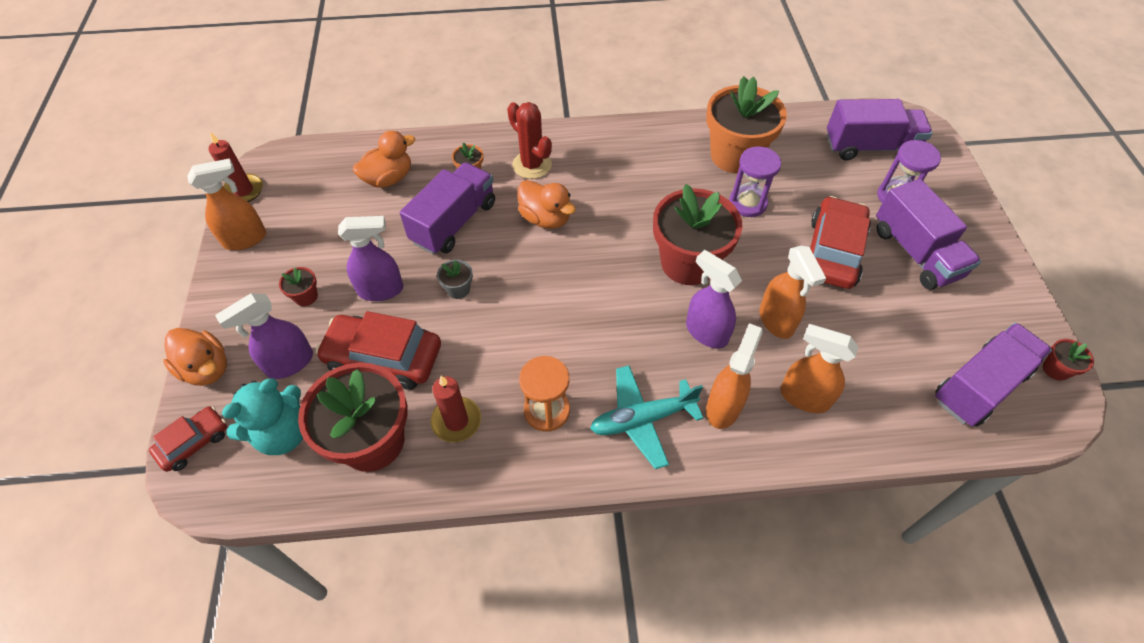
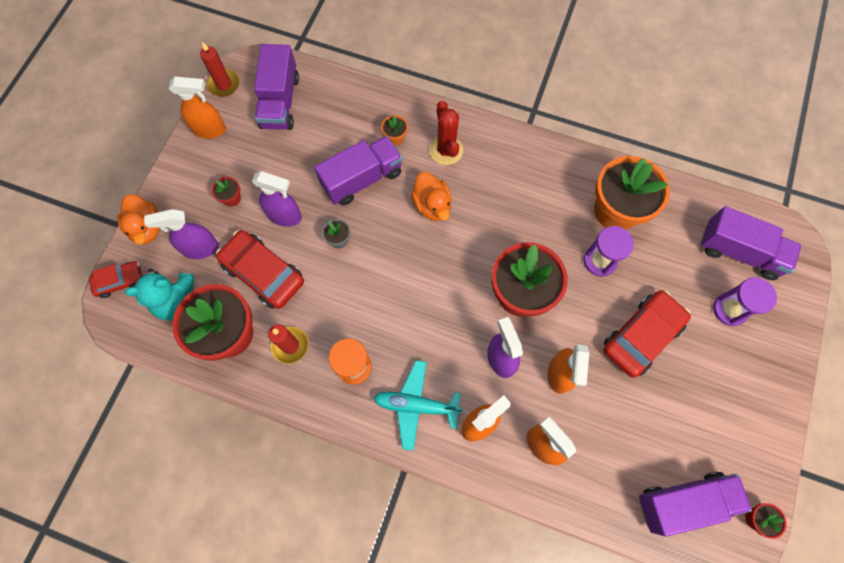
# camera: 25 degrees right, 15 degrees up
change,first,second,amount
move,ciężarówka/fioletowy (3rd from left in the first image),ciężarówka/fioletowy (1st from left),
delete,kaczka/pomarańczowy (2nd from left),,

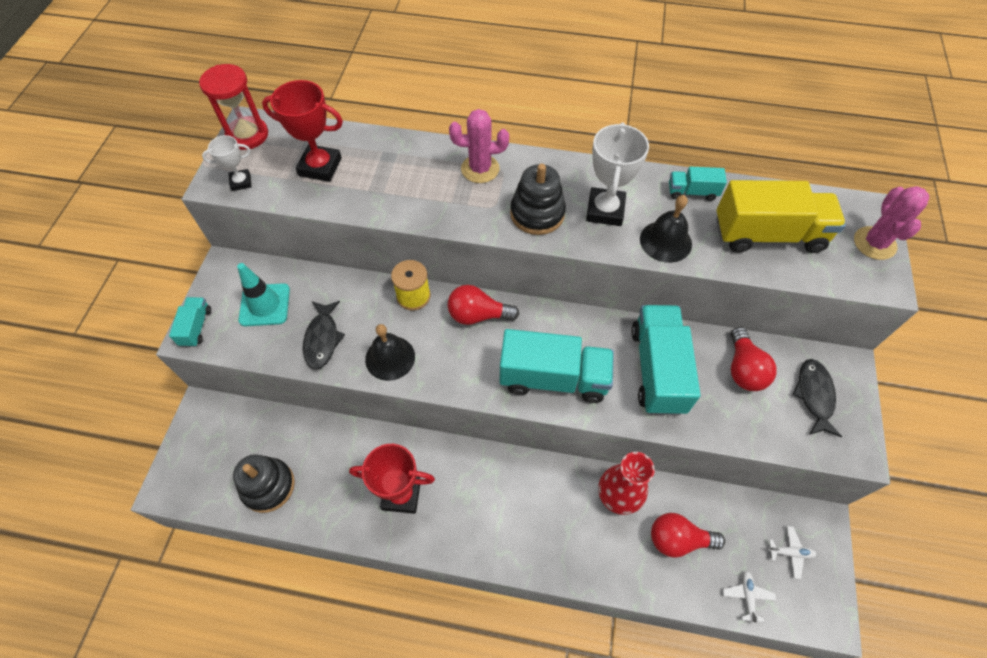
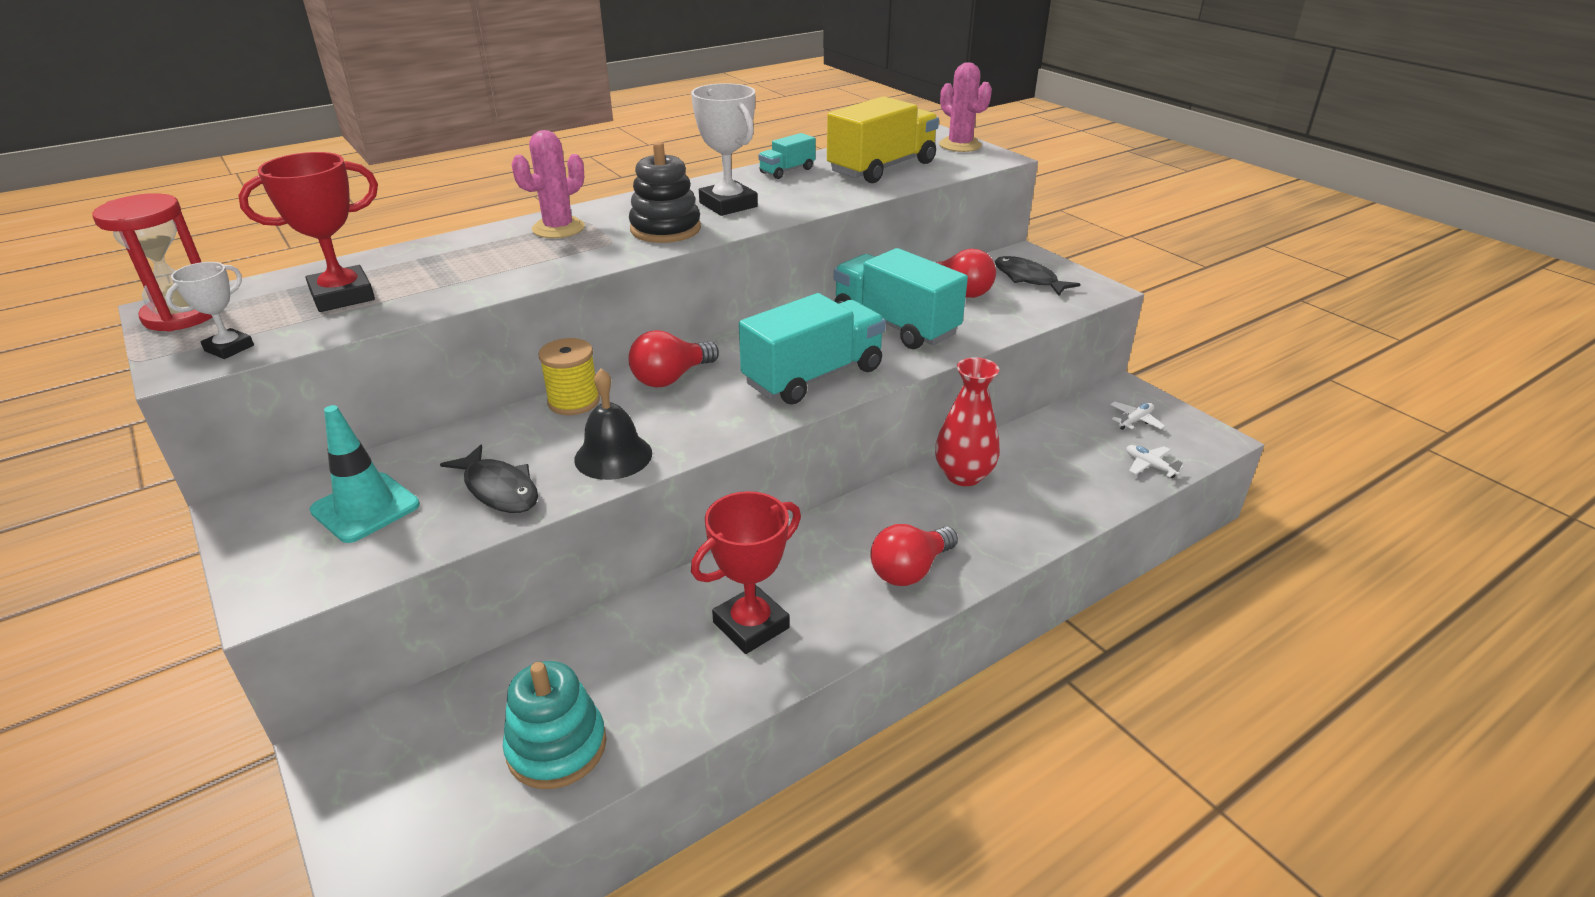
# camera: 45 degrees left, 25 degrees down
change,first,second,amount
recolor,zabawka nakładanka/czarny (1st from left),zabawka nakładanka/turkusowy,
move,żarówka/czerwony (2nd from left),,
delete,ciężarówka/turkusowy (1st from left),,
delete,dzwonek/czarny (2nd from left),,

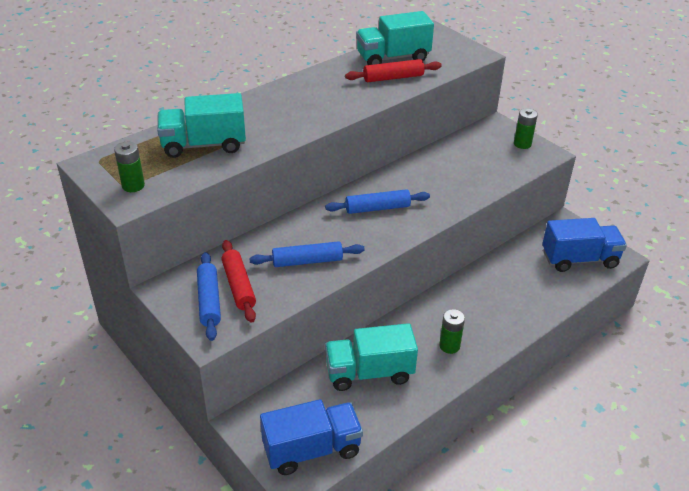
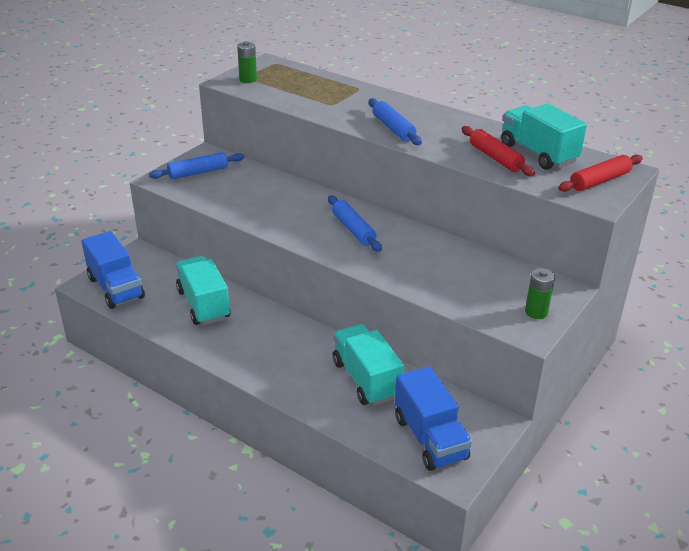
# camera: 75 degrees right, 5 degrees down
change,first,second,amount
move,ciężarówka/turkusowy (1st from left in the first image),ciężarówka/turkusowy (2nd from left),
move,wałek do ciasta/niebieski (2nd from left in the first image),wałek do ciasta/niebieski (3rd from left),
move,wałek do ciasta/czerwony (1st from left in the first image),wałek do ciasta/czerwony (2nd from left),
delete,bateria/zielony (2nd from left),,

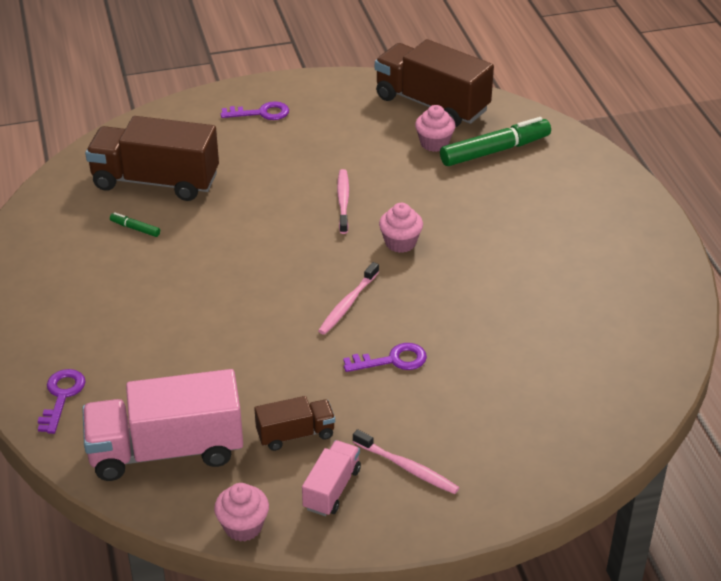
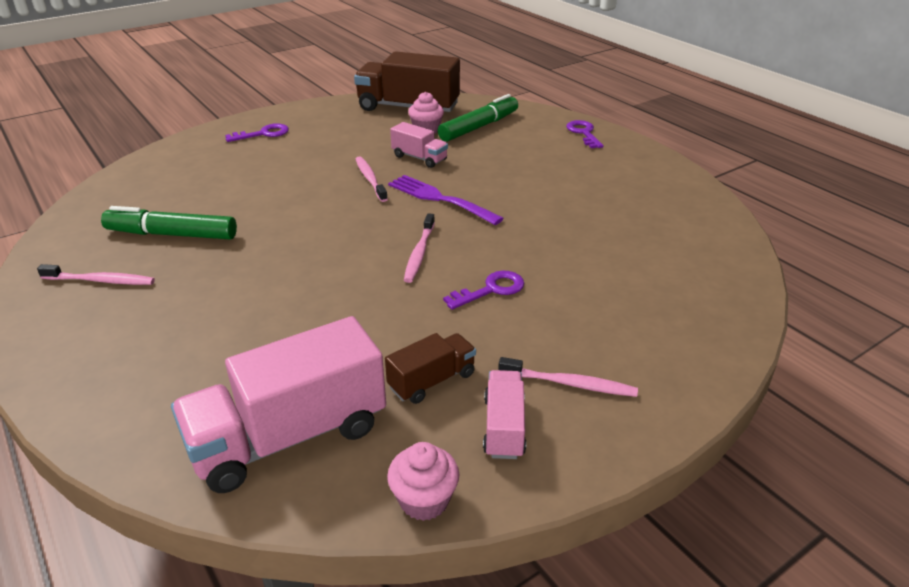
# camera: 20 degrees left, 5 degrees down
change,first,second,amount
insert,,szczoteczka do zębów/różowy (1st from left),
resize,flamaster/zielony (1st from left),,x2.28
replace,muffinka/różowy (2nd from left),widelec/fioletowy,
insert,,ciężarówka/różowy (2nd from left),
move,klucz/fioletowy (1st from left in the first image),klucz/fioletowy (3rd from left),
delete,ciężarówka/brązowy (1st from left),,

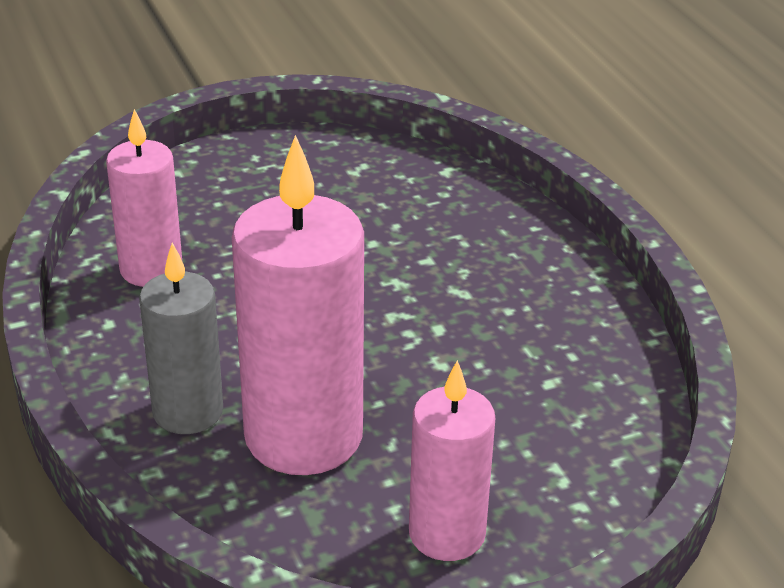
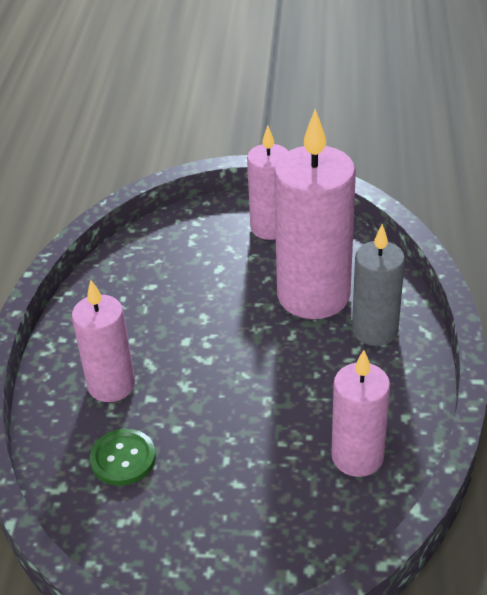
# camera: 150 degrees left, 5 degrees up
change,first,second,amount
insert,,świeca/różowy (1st from left),
insert,,guzik/zielony,

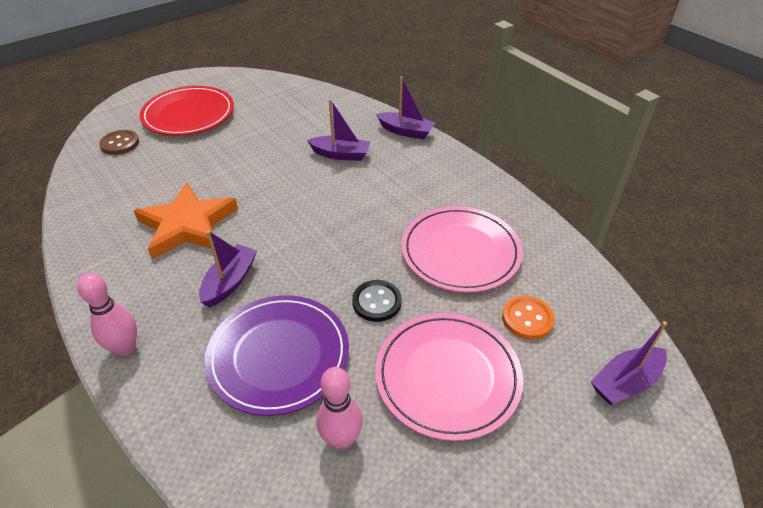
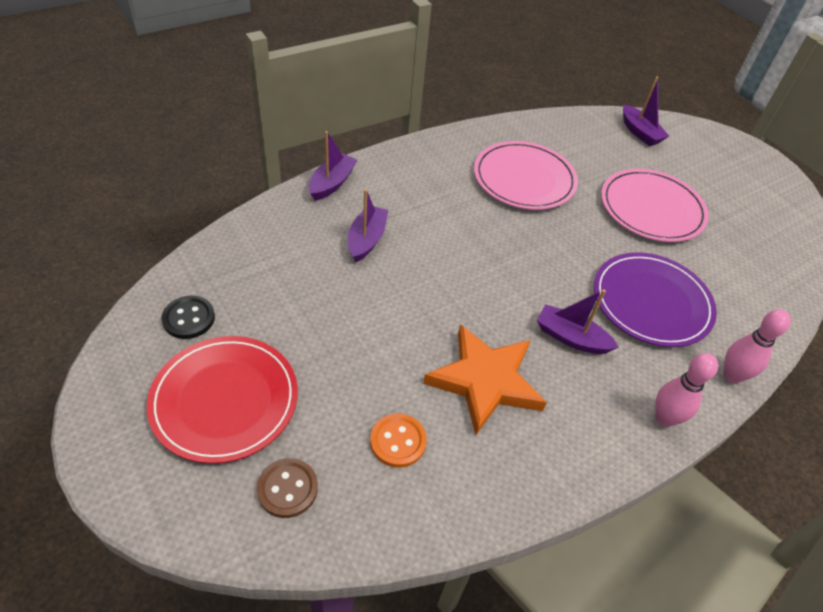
# camera: 90 degrees left, 5 degrees up
change,first,second,amount
move,guzik/czarny,,
move,guzik/pomarańczowy,,
move,kręgiel/różowy (2nd from left),,

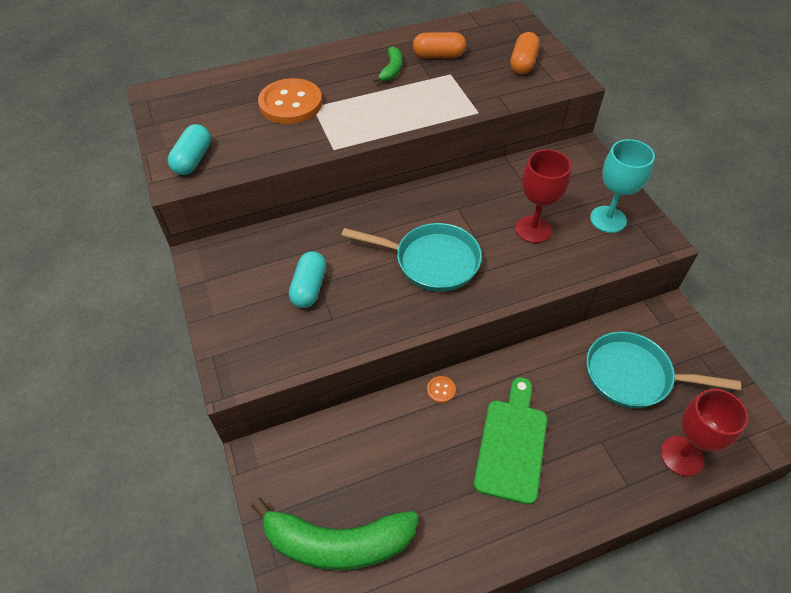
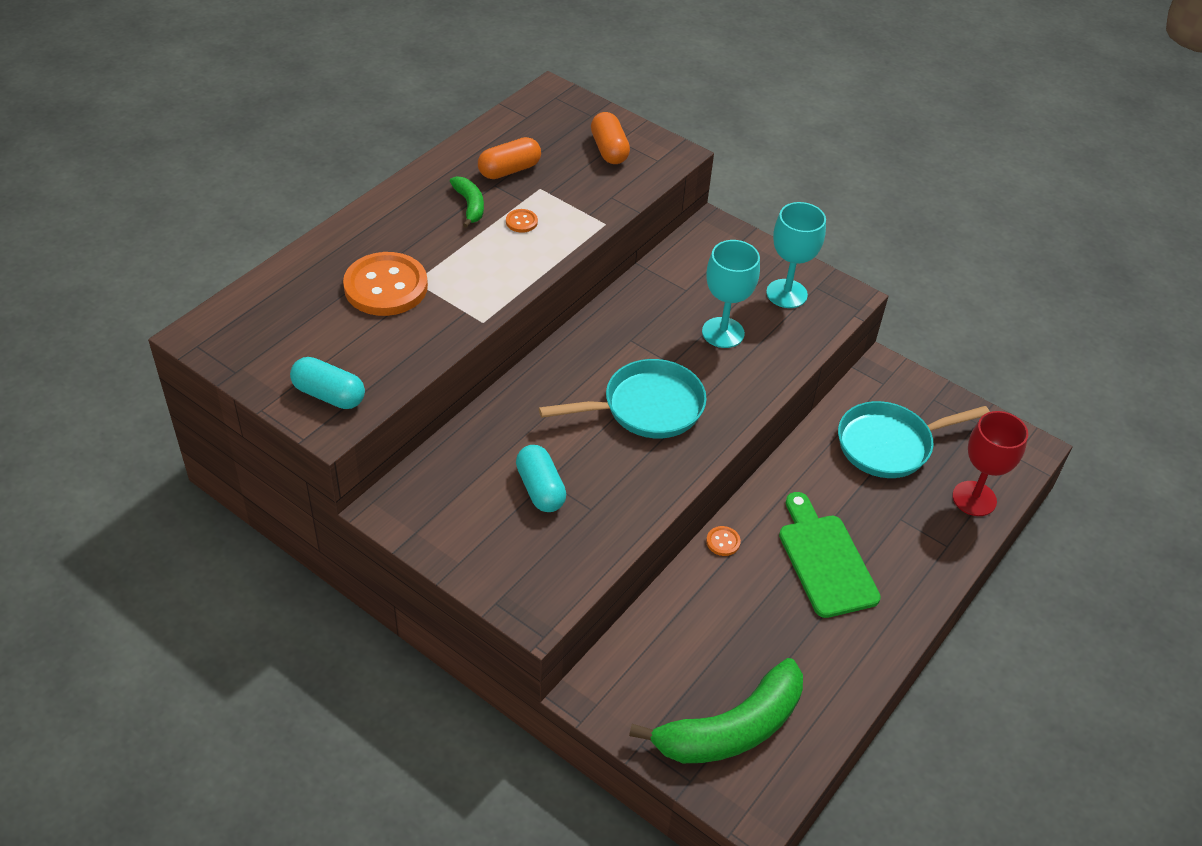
# camera: 35 degrees left, 5 degrees down
change,first,second,amount
rotate,kapsułka/turkusowy (1st from left),,45 degrees counterclockwise
insert,,guzik/pomarańczowy (2nd from left),
recolor,kielich/czerwony (1st from left),kielich/turkusowy (1st from left),

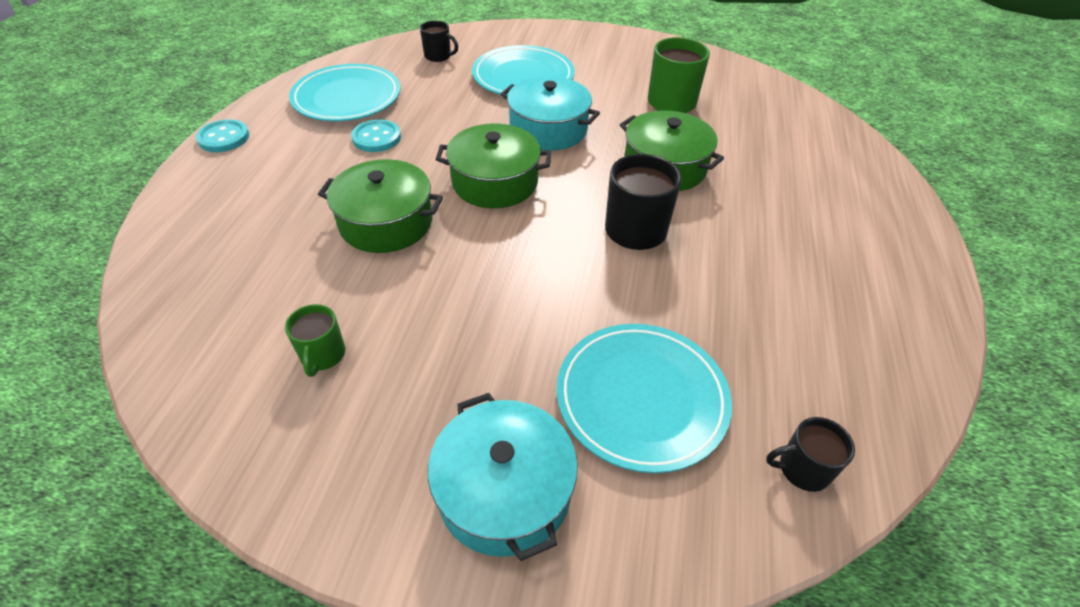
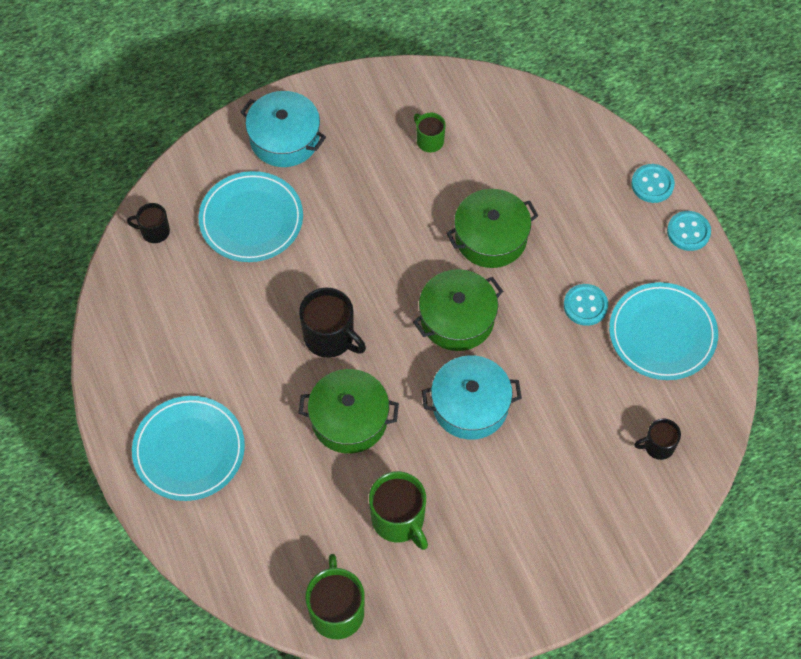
# camera: 145 degrees right, 15 degrees up
change,first,second,amount
rotate,kubek/czarny (3rd from left in the first image),kubek/czarny (1st from left),135 degrees counterclockwise
move,talerz/turkusowy (2nd from left in the first image),talerz/turkusowy (1st from left),
insert,,kubek/zielony (1st from left),
insert,,guzik/turkusowy (2nd from left),

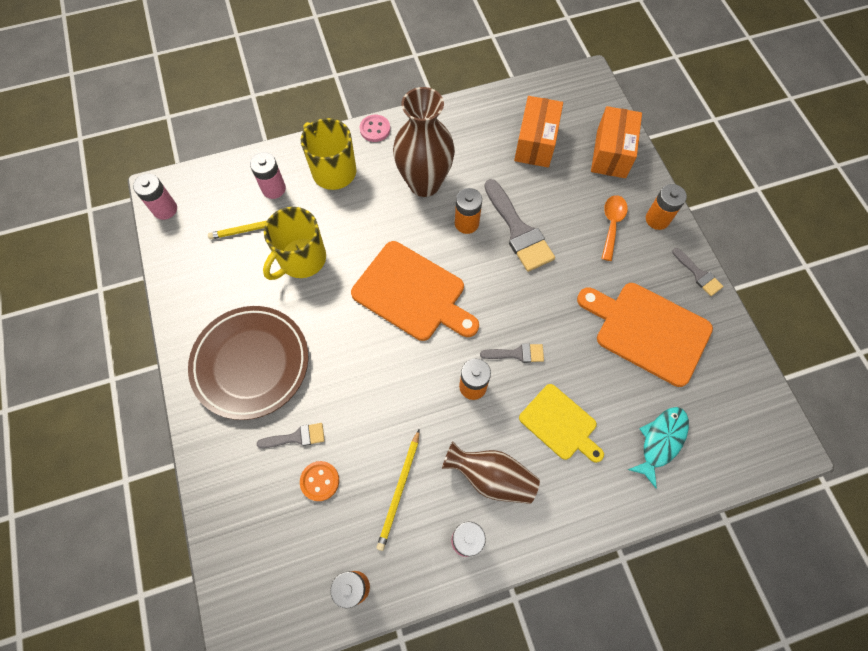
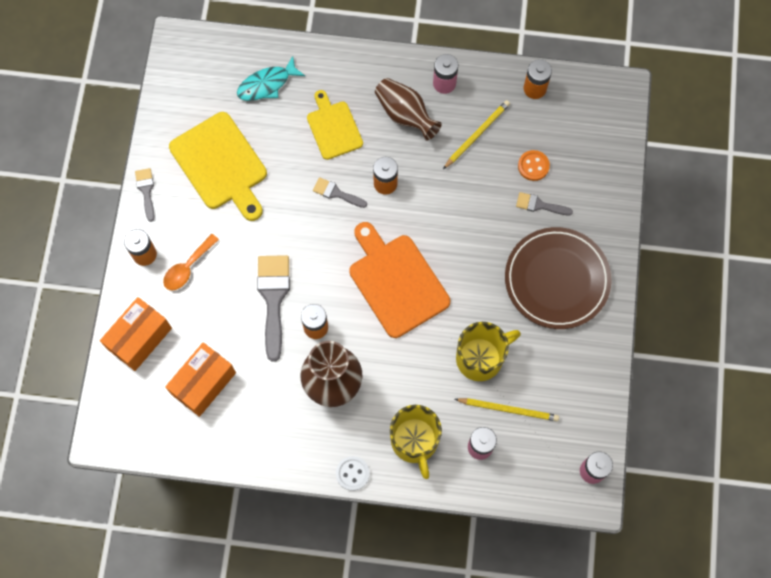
# camera: 155 degrees left, 5 degrees up
change,first,second,amount
recolor,deska do krojenia/pomarańczowy (2nd from left),deska do krojenia/żółty (1st from left),
recolor,guzik/różowy,guzik/biały,

